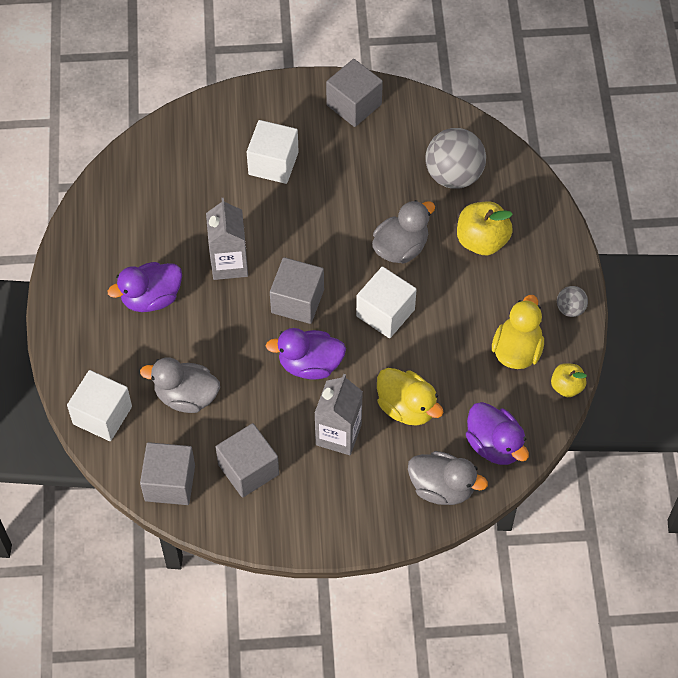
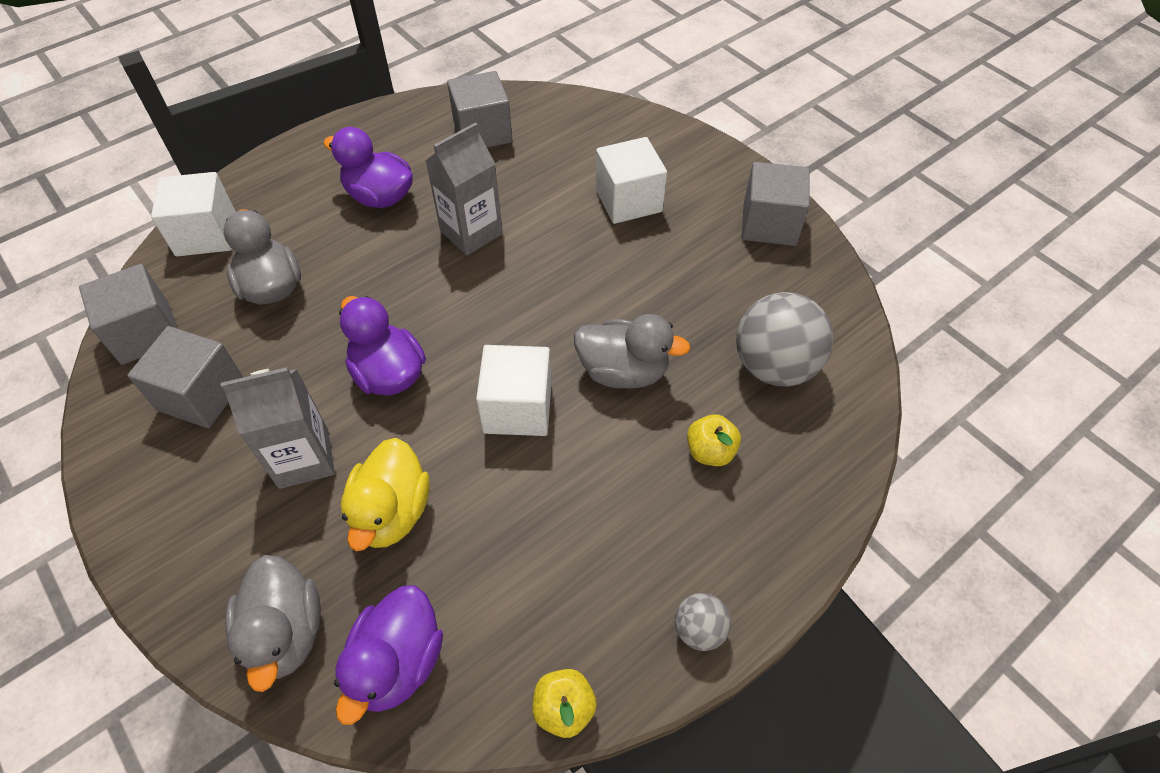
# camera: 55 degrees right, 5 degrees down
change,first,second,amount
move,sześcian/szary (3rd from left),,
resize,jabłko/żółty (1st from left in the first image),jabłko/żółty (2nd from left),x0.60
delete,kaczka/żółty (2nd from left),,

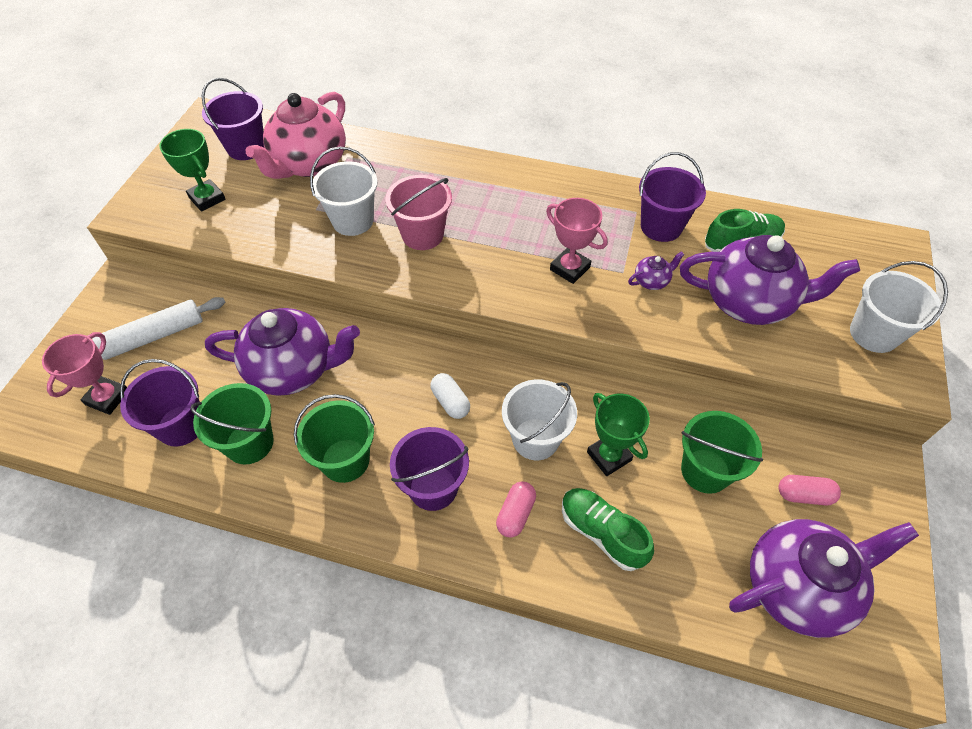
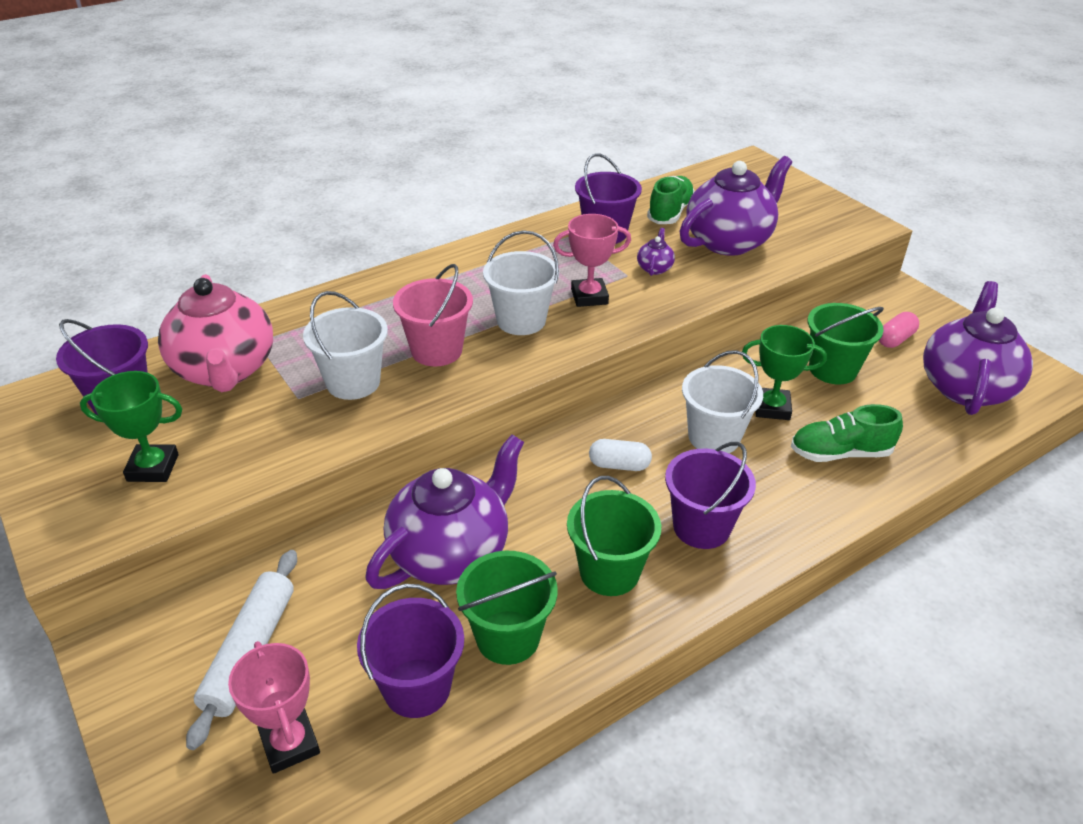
# camera: 50 degrees left, 15 degrees down
change,first,second,amount
move,wiadro/biały (3rd from left in the first image),wiadro/biały (2nd from left),
delete,kapsułka/różowy (1st from left),,

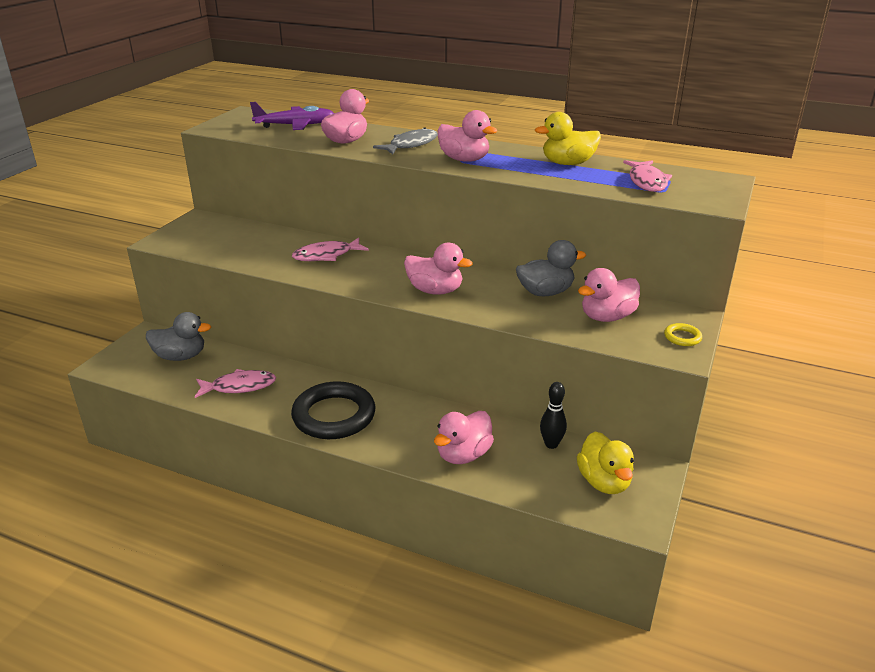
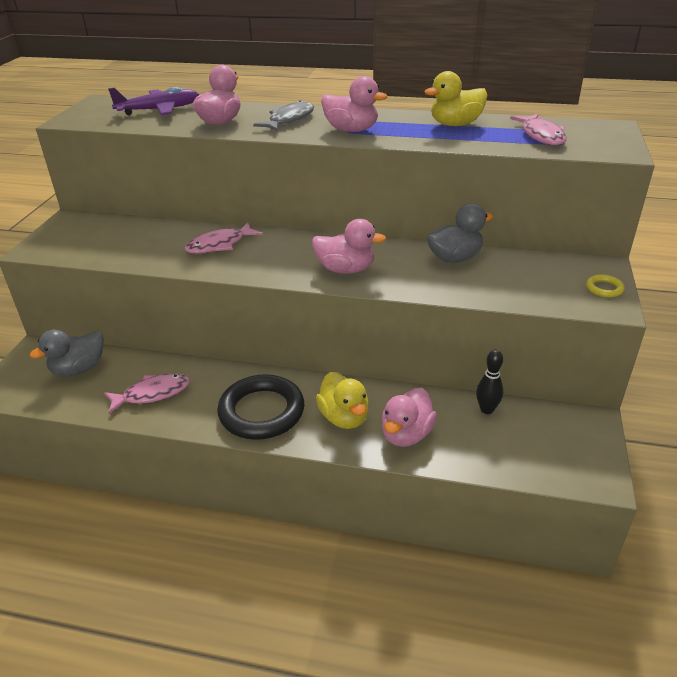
# camera: 10 degrees left, 5 degrees up
change,first,second,amount
rotate,kaczka/szary (1st from left),,150 degrees clockwise
move,kaczka/żółty (2nd from left in the first image),kaczka/żółty (1st from left),
delete,kaczka/różowy (5th from left),,

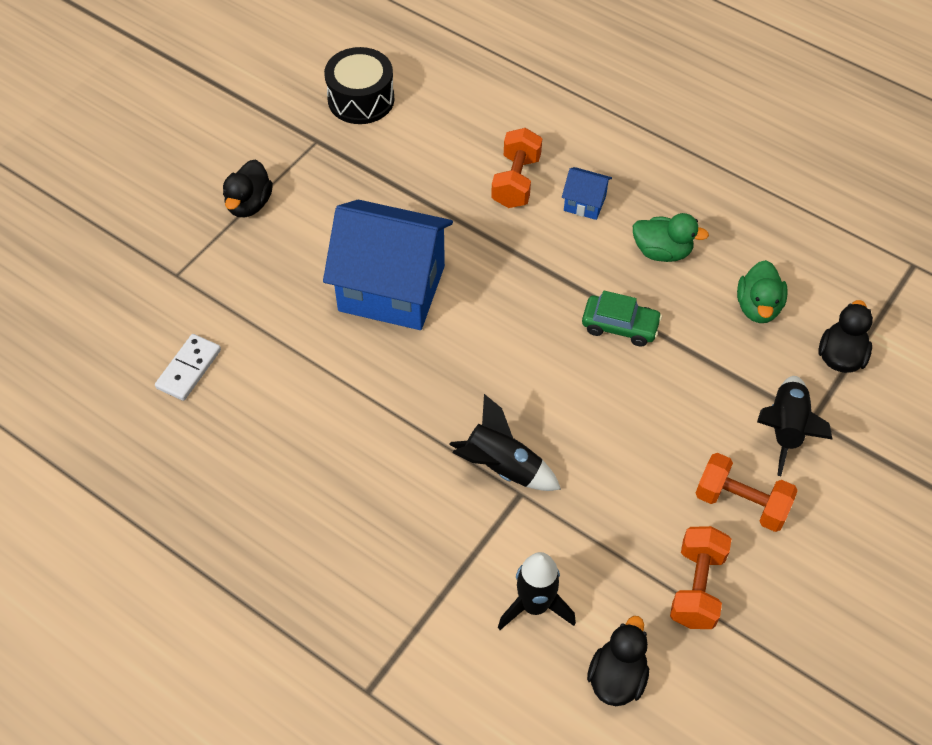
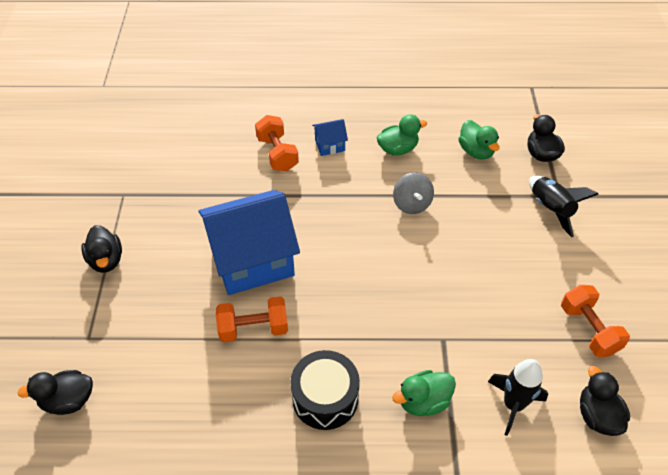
# camera: 35 degrees left, 5 degrees down
change,first,second,amount
insert,,kaczka/czarny (1st from left),
move,hantel/pomarańczowy (3rd from left in the first image),hantel/pomarańczowy (1st from left),
move,bęben/czarny,,
insert,,kaczka/zielony (2nd from left),
replace,samochód/zielony,bączek/szary,
delete,kostka domina/biały,,
delete,rakieta/czarny (1st from left),,

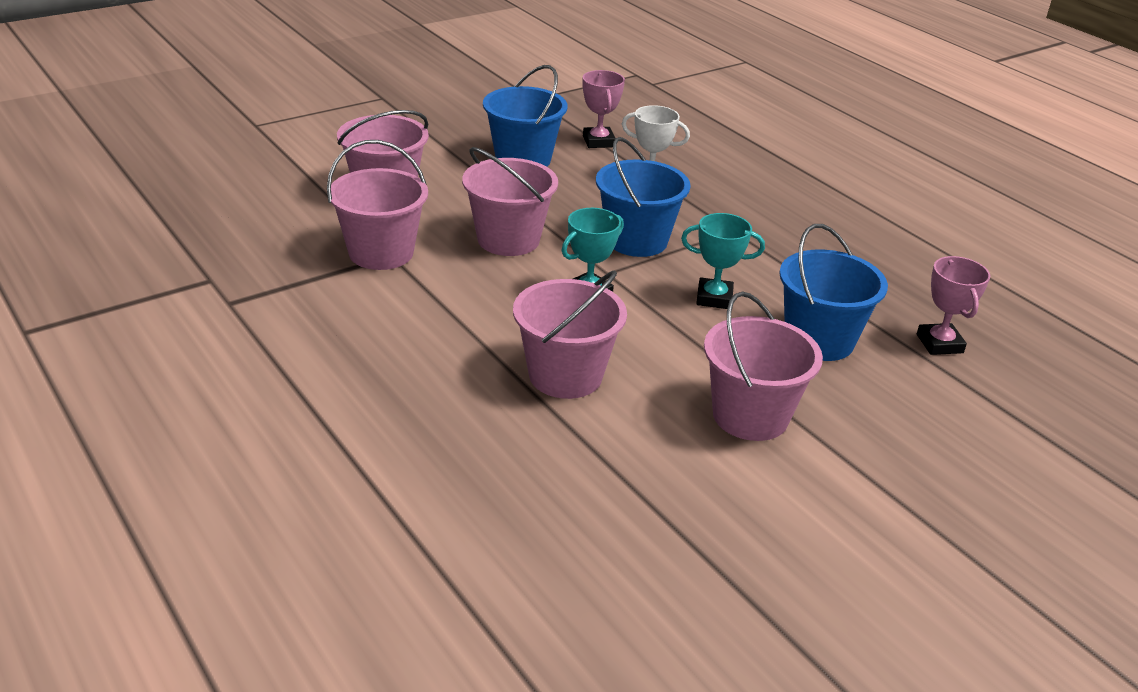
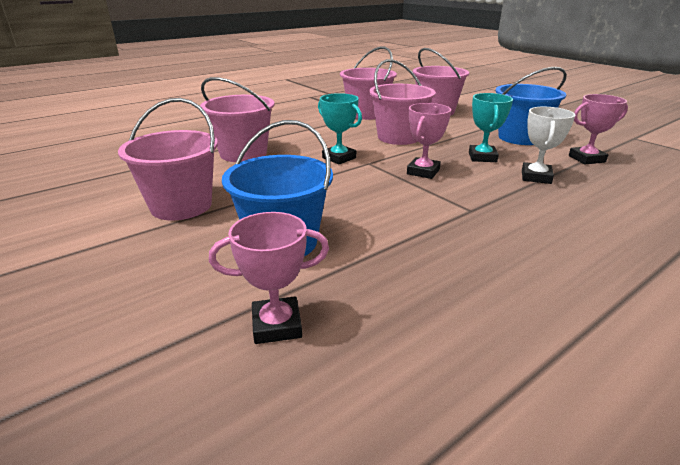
# camera: 90 degrees right, 5 degrees down
change,first,second,amount
replace,wiadro/niebieski (2nd from left),puchar/różowy (2nd from left),
move,puchar/turkusowy (2nd from left),,

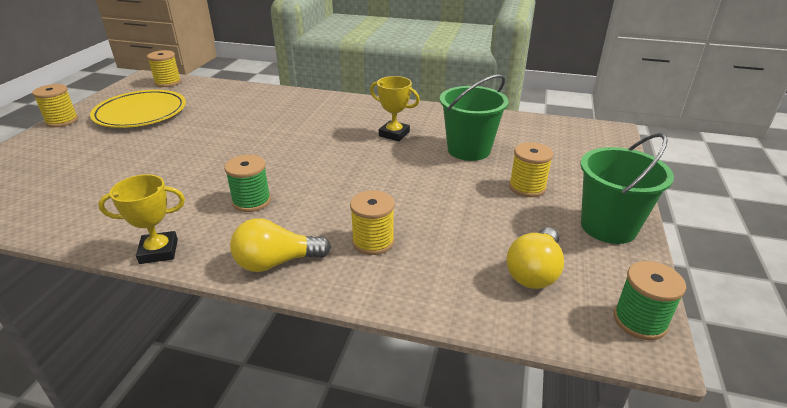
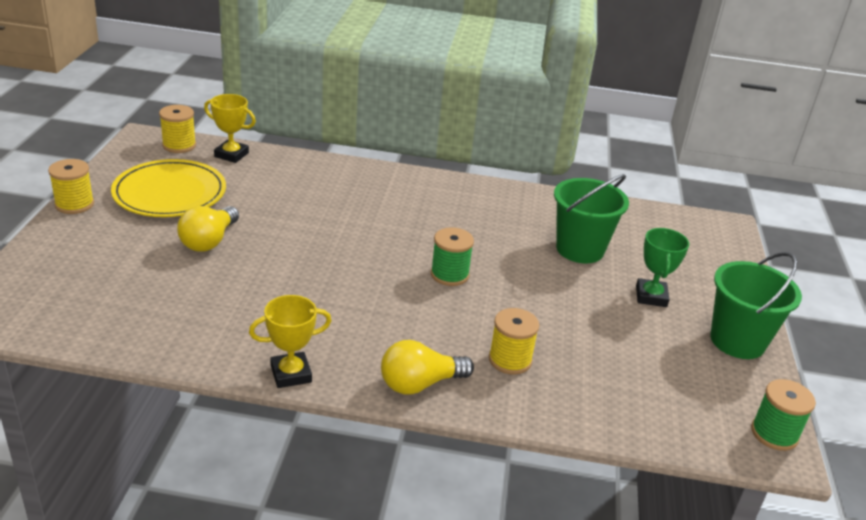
# camera: 10 degrees left, 0 degrees up
change,first,second,amount
move,żarówka/żółty (2nd from left in the first image),żarówka/żółty (1st from left),
move,puchar/żółty (2nd from left in the first image),puchar/żółty (1st from left),
move,szpulka/zielony (1st from left),,
replace,szpulka/żółty (4th from left),puchar/zielony,

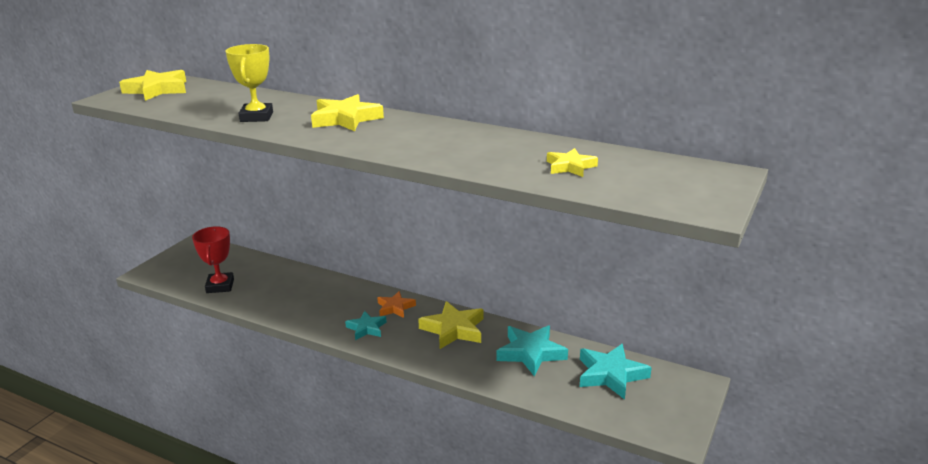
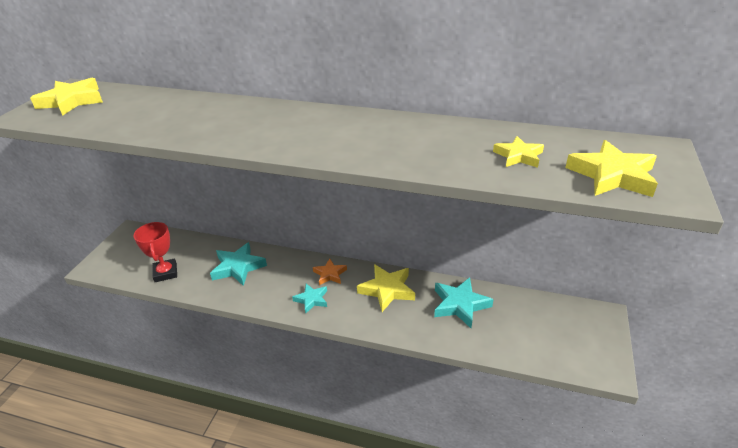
# camera: 10 degrees left, 10 degrees up
change,first,second,amount
move,gwiazda/turkusowy (3rd from left in the first image),gwiazda/turkusowy (1st from left),
move,gwiazda/żółty (2nd from left in the first image),gwiazda/żółty (4th from left),
delete,puchar/żółty,,

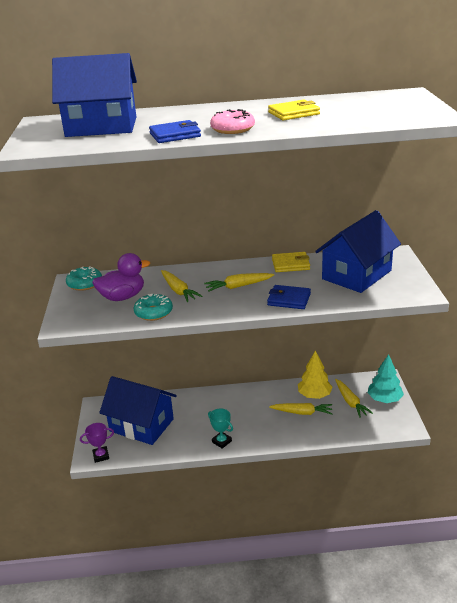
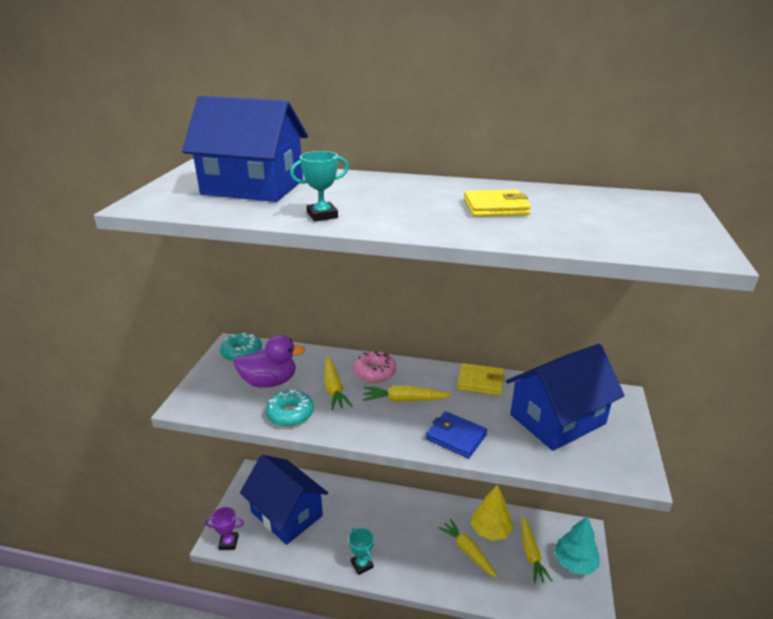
# camera: 15 degrees right, 0 degrees up
change,first,second,amount
replace,portfel/niebieski (1st from left),puchar/turkusowy (1st from left),
move,donut/różowy,,
rotate,marchewka/żółty (3rd from left),,150 degrees counterclockwise

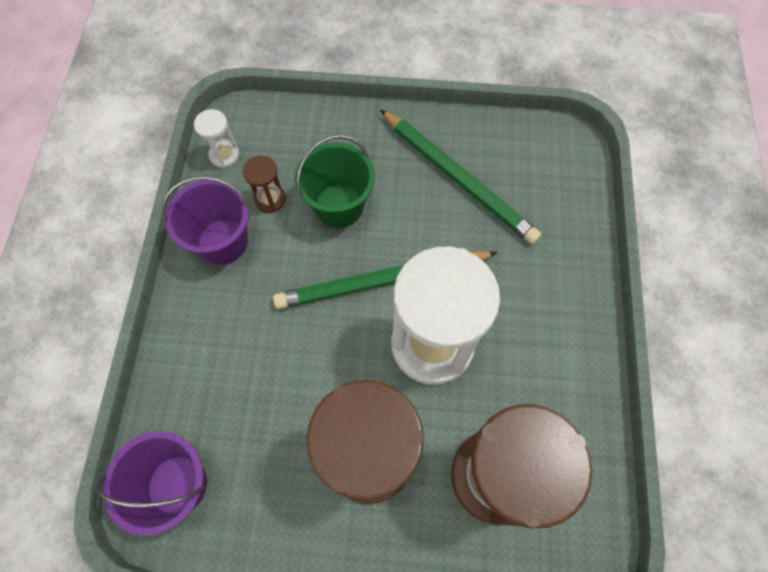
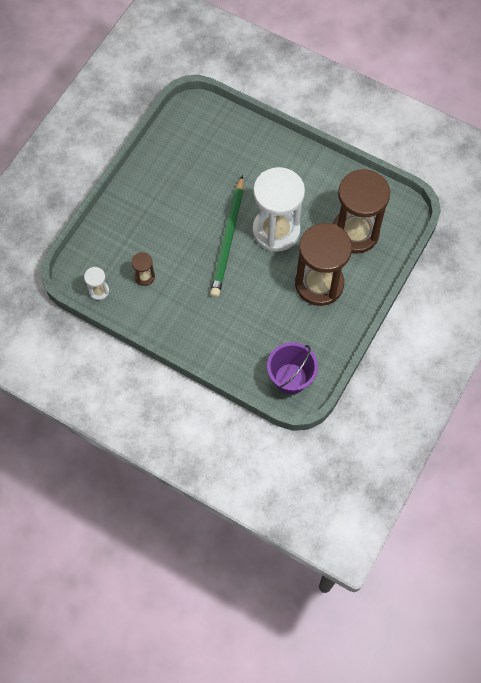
# camera: 65 degrees left, 0 degrees up
change,first,second,amount
delete,wiadro/fioletowy (2nd from left),,
delete,wiadro/zielony,,
delete,ołówek/zielony (2nd from left),,

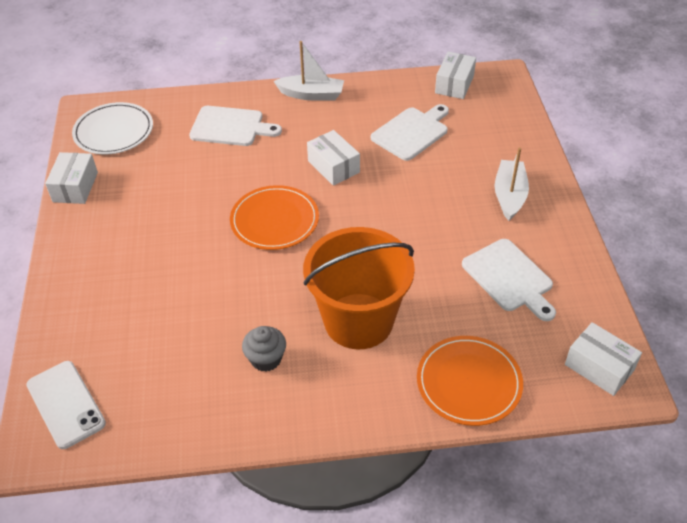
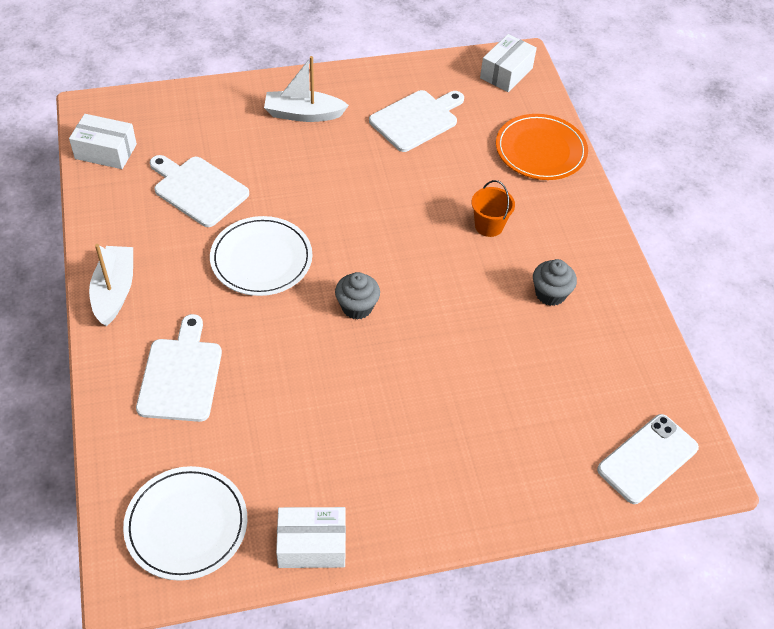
# camera: 100 degrees left, 5 degrees up
change,first,second,amount
replace,pudełko/biały (2nd from left),talerz/biały (2nd from left),
replace,talerz/pomarańczowy (1st from left),muffinka/szary (1st from left),
resize,wiadro/pomarańczowy,,x0.42

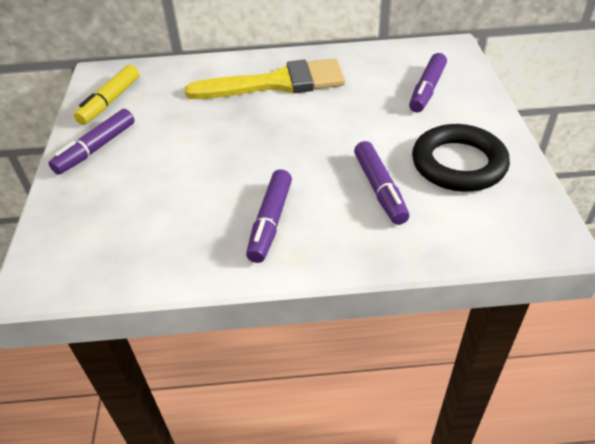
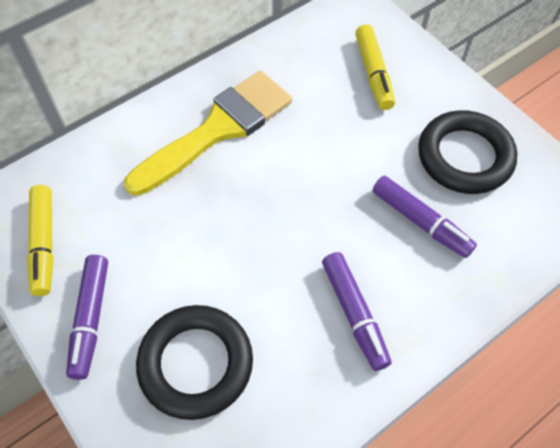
# camera: 35 degrees left, 15 degrees up
change,first,second,amount
insert,,pierścień/czarny (1st from left),
recolor,flamaster/fioletowy (4th from left),flamaster/żółty (2nd from left),

